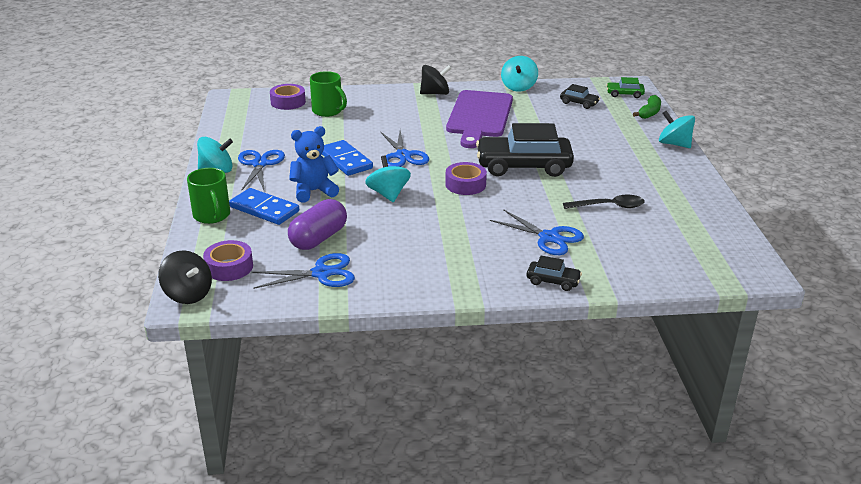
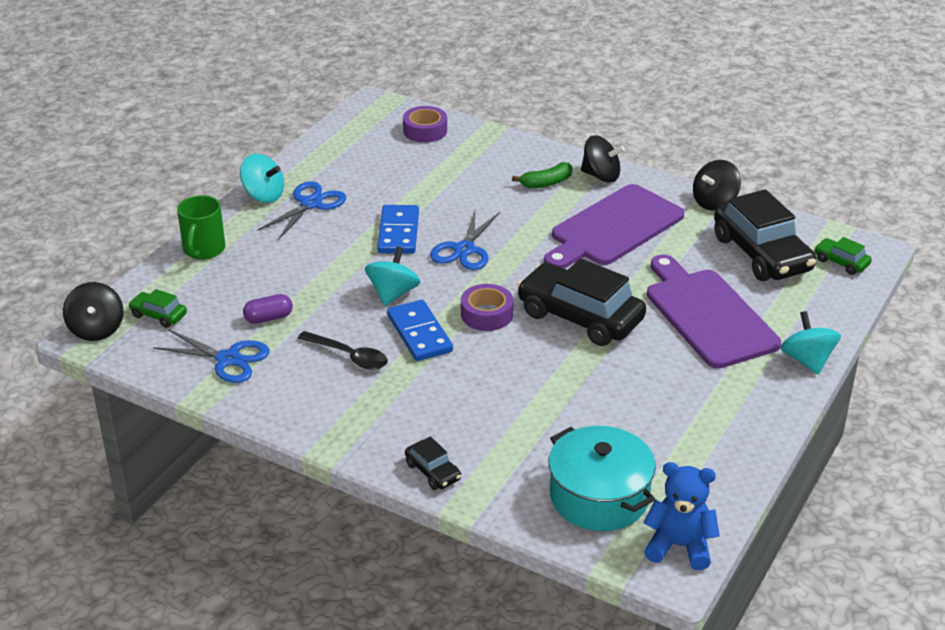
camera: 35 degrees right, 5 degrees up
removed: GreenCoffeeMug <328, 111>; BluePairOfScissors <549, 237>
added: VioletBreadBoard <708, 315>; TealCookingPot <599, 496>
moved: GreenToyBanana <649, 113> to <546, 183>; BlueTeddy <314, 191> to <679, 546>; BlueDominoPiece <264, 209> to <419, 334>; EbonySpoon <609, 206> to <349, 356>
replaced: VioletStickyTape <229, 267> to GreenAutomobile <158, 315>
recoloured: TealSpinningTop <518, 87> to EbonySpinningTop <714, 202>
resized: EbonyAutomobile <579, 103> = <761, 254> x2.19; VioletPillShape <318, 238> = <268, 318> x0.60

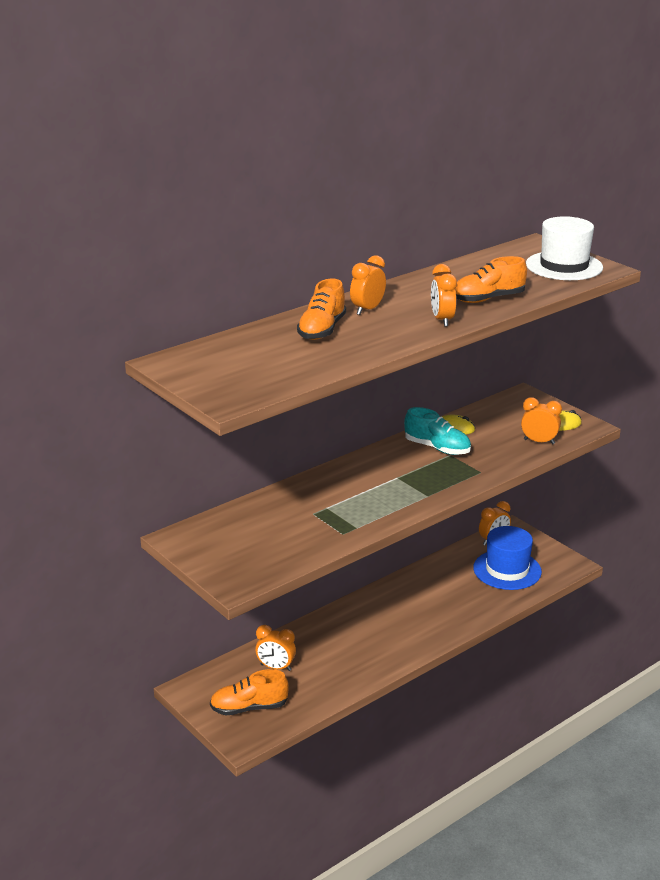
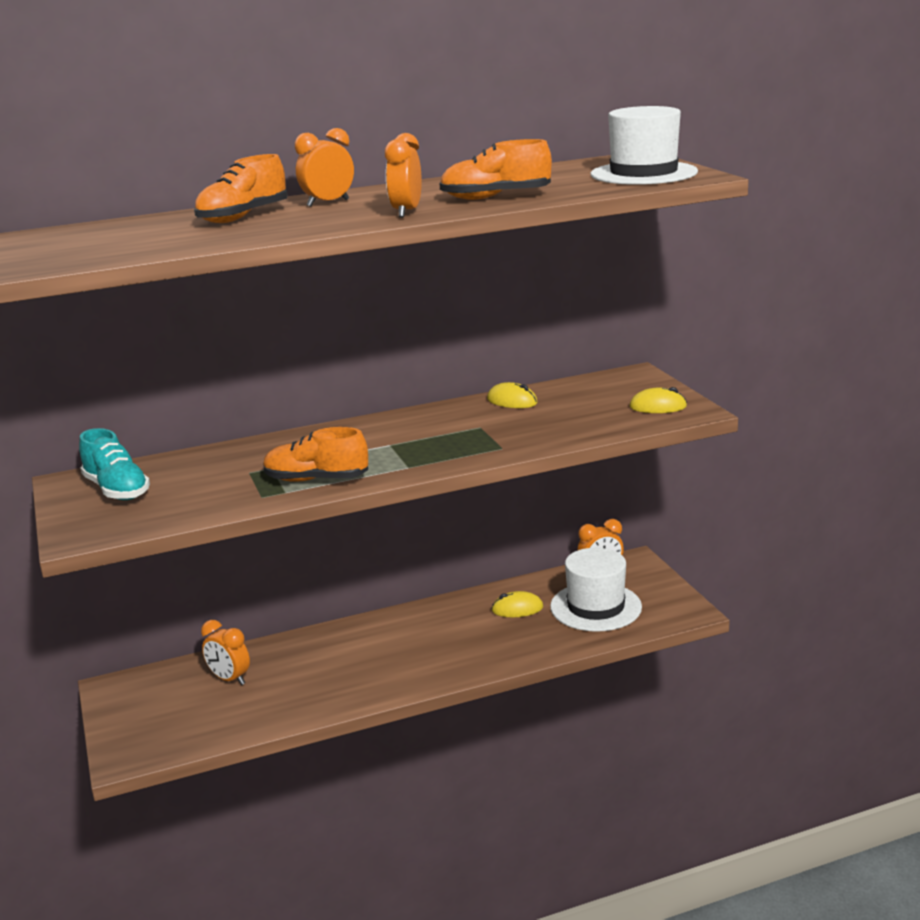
camera: 20 degrees right, 5 degrees down
removed: BrightOrangeClock <539, 442>
added: GoldenPcMouse <517, 609>
moved: TealLaceUpShoe <437, 448> to <116, 490>; BrightOrangeLaceUpShoe <249, 708> to <316, 479>
recoloured: BlueHat <507, 570> to PureWhiteHat <596, 607>

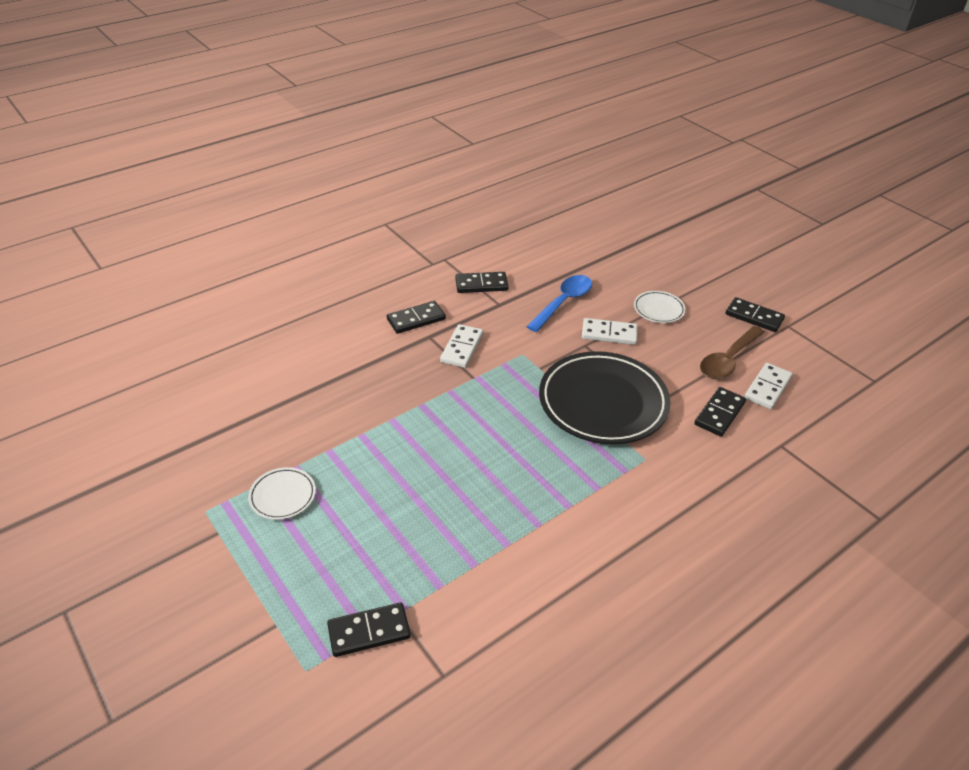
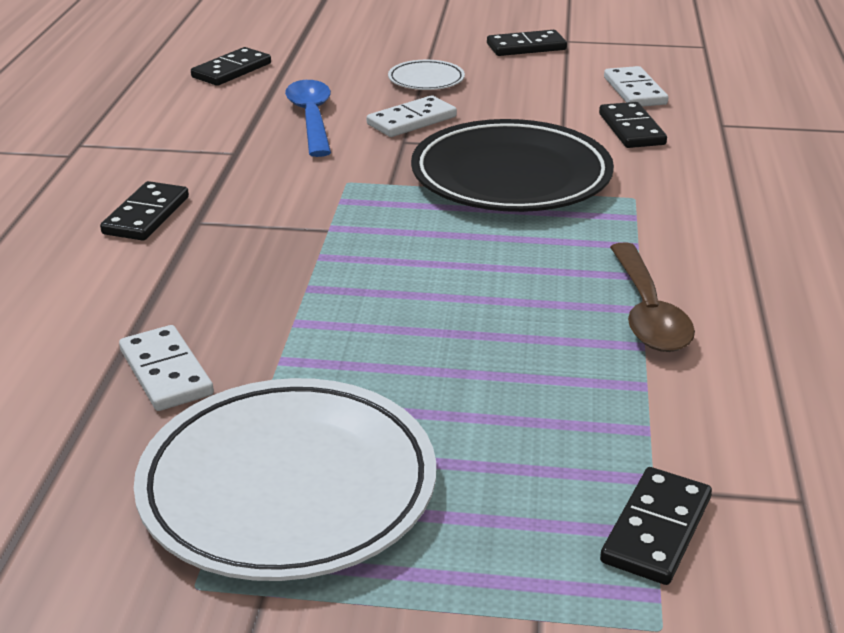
camera: 45 degrees left, 10 degrees down
moved: EbonyDominoPiece <481, 285> to <232, 70>; PureWhiteDominoPiece <462, 348> to <166, 372>; DarkBrownSpoon <728, 360> to <648, 312>
resized: PureWhitePlate <283, 496> = <288, 487> x2.22

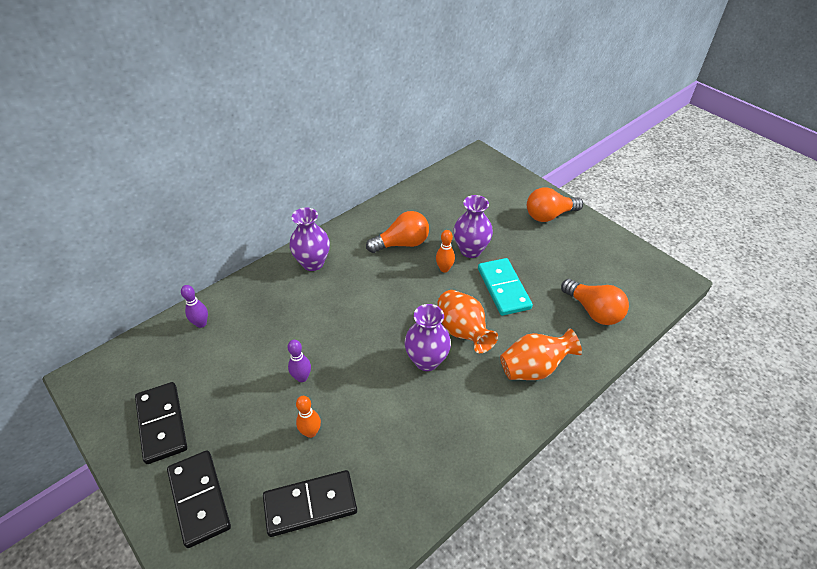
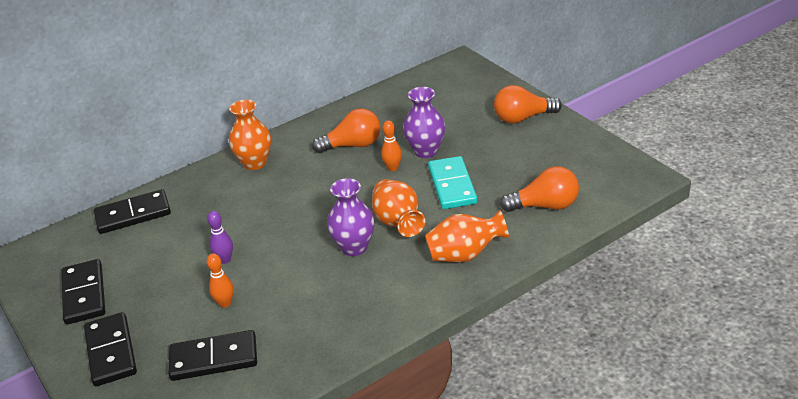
camera: 10 degrees right, 10 degrees down
replaced: VioletTenpin <201, 323> to EbonyDominoPiece <133, 215>
recoloured: VioletTallVase <313, 263> to BrightOrangeTallVase <255, 163>
turned: BrightOrangeLightBulb <593, 311> = <545, 206> 60 degrees counterclockwise

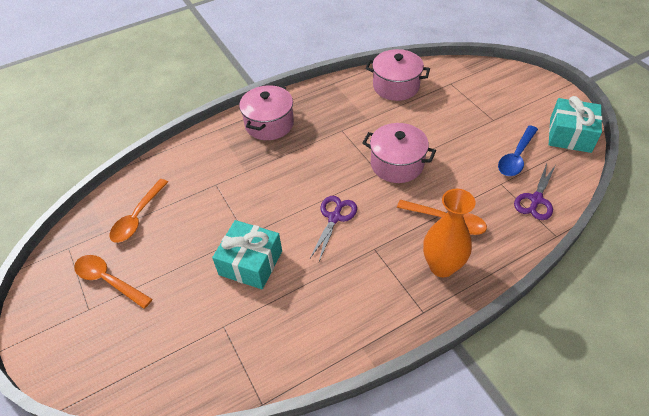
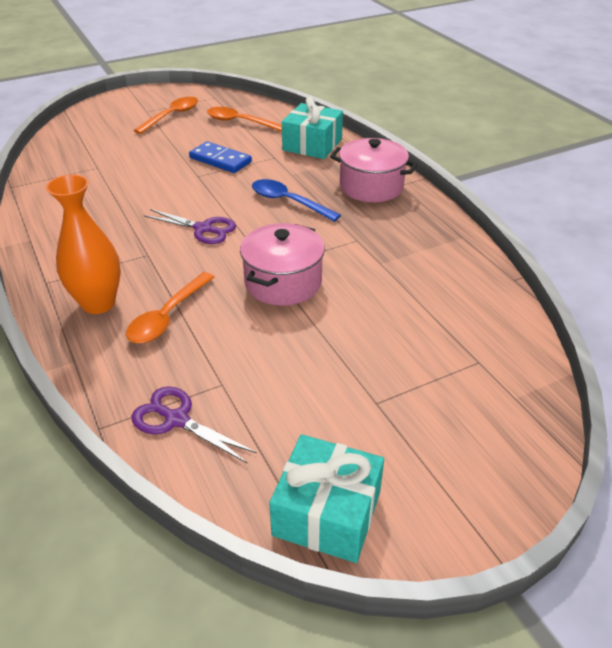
camera: 90 degrees right, 10 degrees down
removed: PinkCookingPot <396, 86>
added: BlueDominoPiece <220, 160>
moved: BlueSpoon <516, 157> to <288, 202>; TealGift <250, 263> to <312, 145>

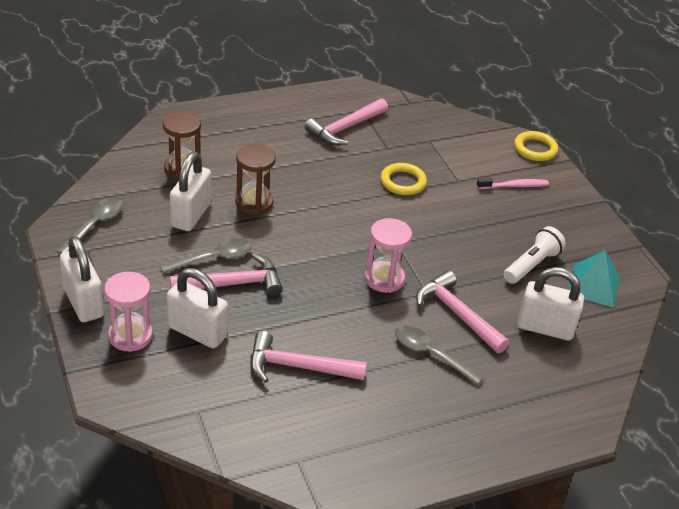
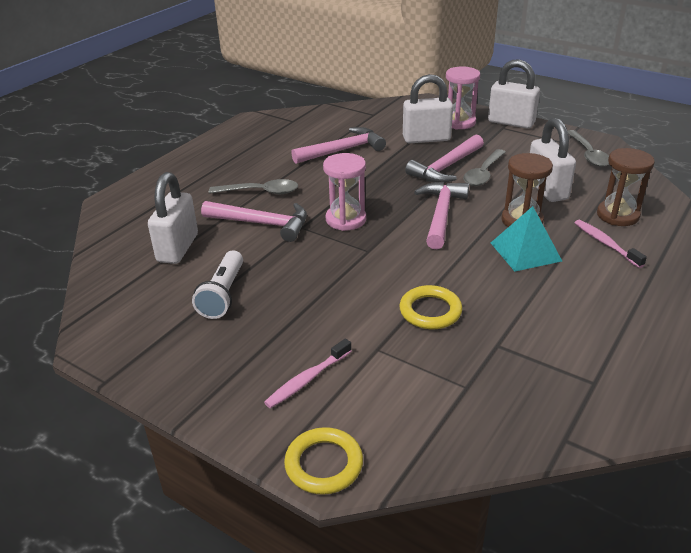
camera: 150 degrees right, 5 degrees down
added: PinkToothbrush <605, 243>
moved: PinkHammer <345, 128> to <441, 214>; TealPyramid <593, 285> to <525, 251>
turned: PureWhiteLock <545, 328> = <178, 248> 60 degrees counterclockwise

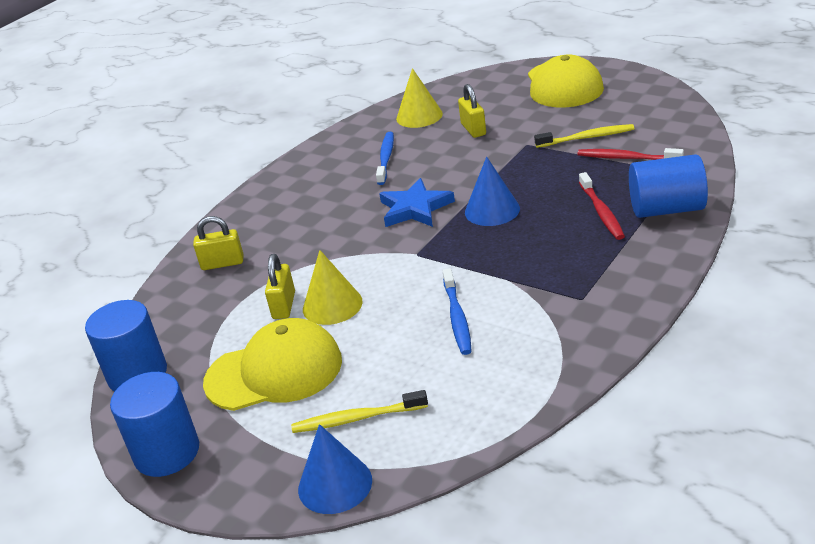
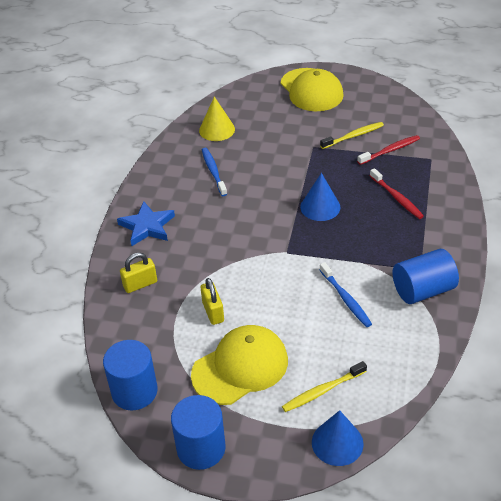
camera: 25 degrees left, 10 degrees up
removed: GoldenLock <473, 129>; GoldenCone <332, 305>
moved: BlueSolidCylinder <666, 209> to <422, 290>; BlueFivePointedStar <415, 208> to <147, 226>
turned: CrimsonToothbrush <626, 158> = <390, 150> 150 degrees clockwise

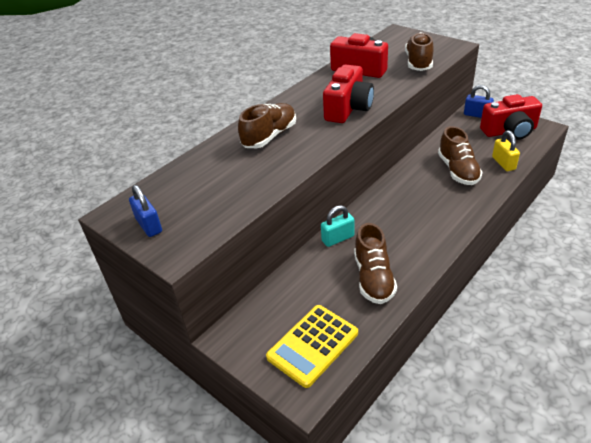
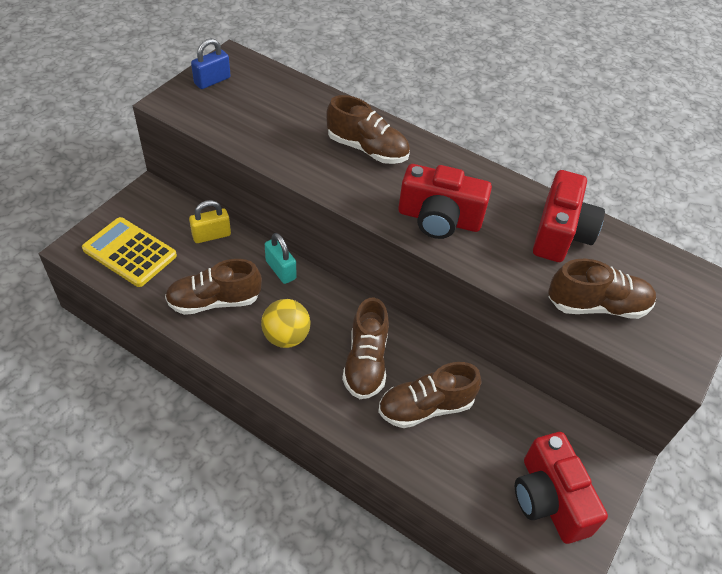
camera: 75 degrees right, 10 degrees up
removed: BlueLock <477, 115>
added: DarkBrownLaceUpShoe <365, 362>; GoldenSphere <286, 337>
moved: GoldenLock <503, 163> to <211, 235>

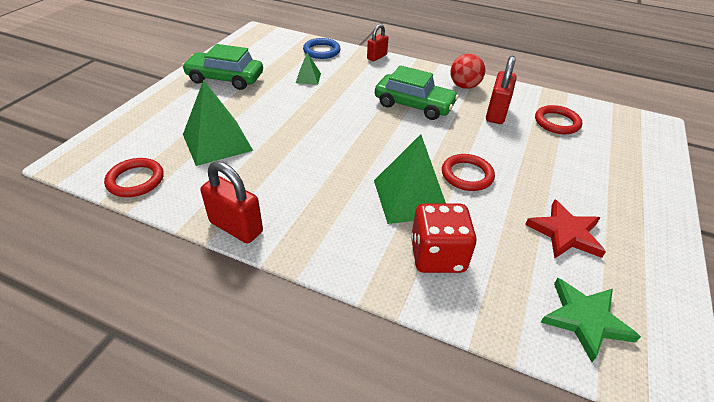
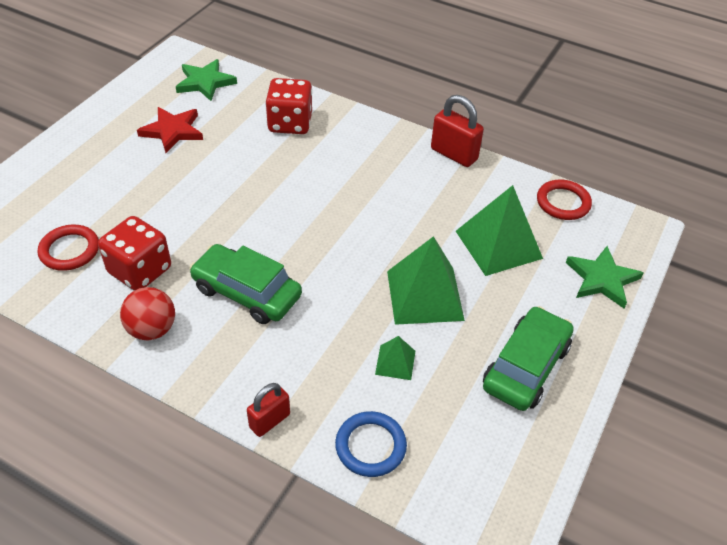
camera: 175 degrees left, 5 degrees up
removed: CrimsonRing <467, 175>
added: GreenFivePointedStar <602, 279>
moved: GreenPyramid <411, 198> to <424, 295>
replaced: CrimsonLock <496, 113> to CrimsonDie <140, 270>
turned: GreenAutomobile <225, 78> = <525, 367> 75 degrees counterclockwise

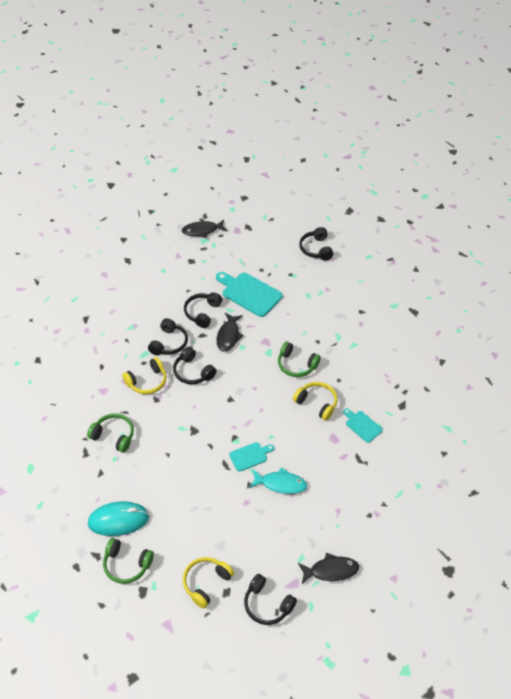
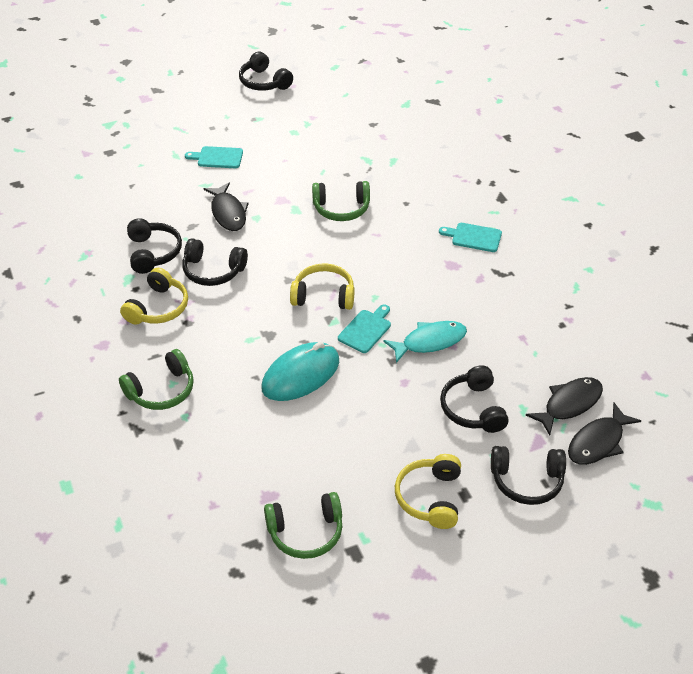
camera: 30 degrees left, 5 degrees down
moved: EbonyToyFish <202, 231> to <598, 442>; EbonyHeadphones <202, 313> to <473, 408>; GoldenHeadphones <316, 403> to <323, 295>; TealPcMouse <118, 520> to <300, 375>
turned: GreenHeadphones <114, 436> = <161, 390> 150 degrees clockwise
resized: TealBreadBoard <249, 293> = <217, 157> x0.55

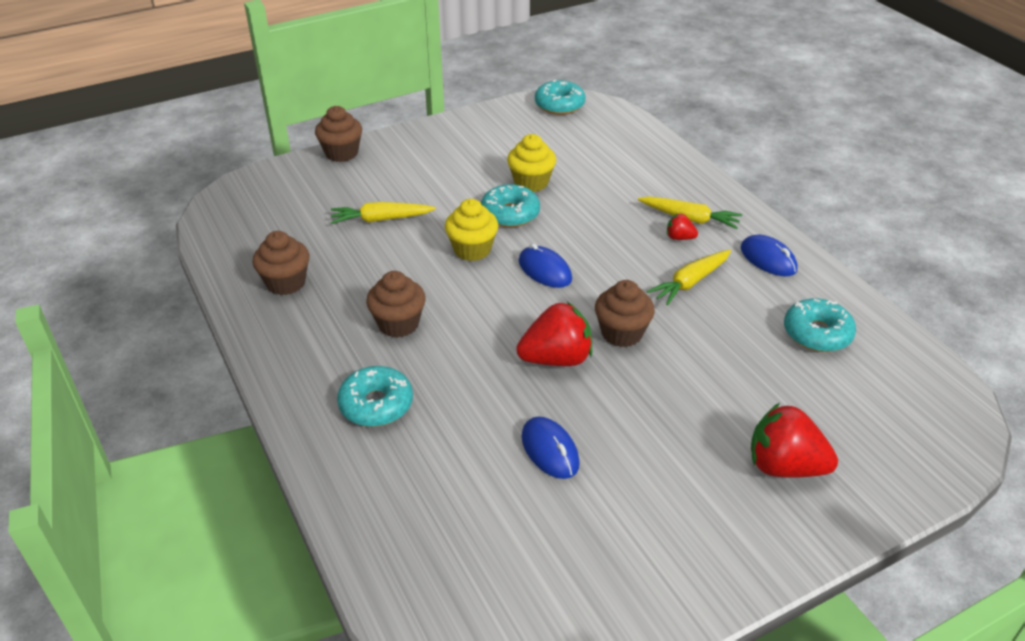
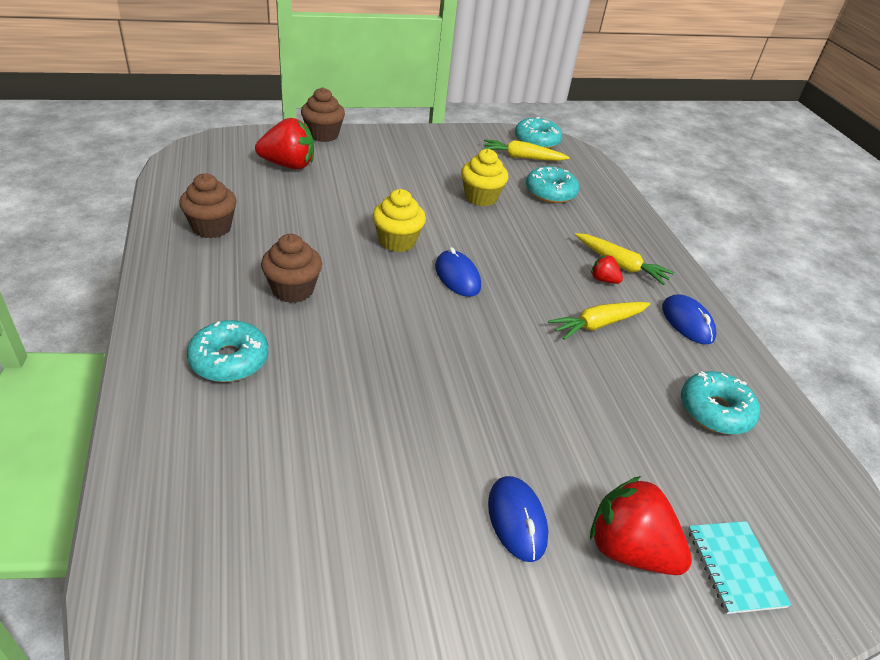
camera: 10 degrees right, 0 degrees up
removed: DarkBrownCupcake <622, 333>
added: TealNotebook <734, 567>
moved: TealDoughnut <510, 214> to <550, 192>; GoldenRootVegetable <381, 219> to <522, 157>; CrimsonStrawberry <556, 359> to <288, 165>; BluePcMouse <550, 450> to <517, 520>

